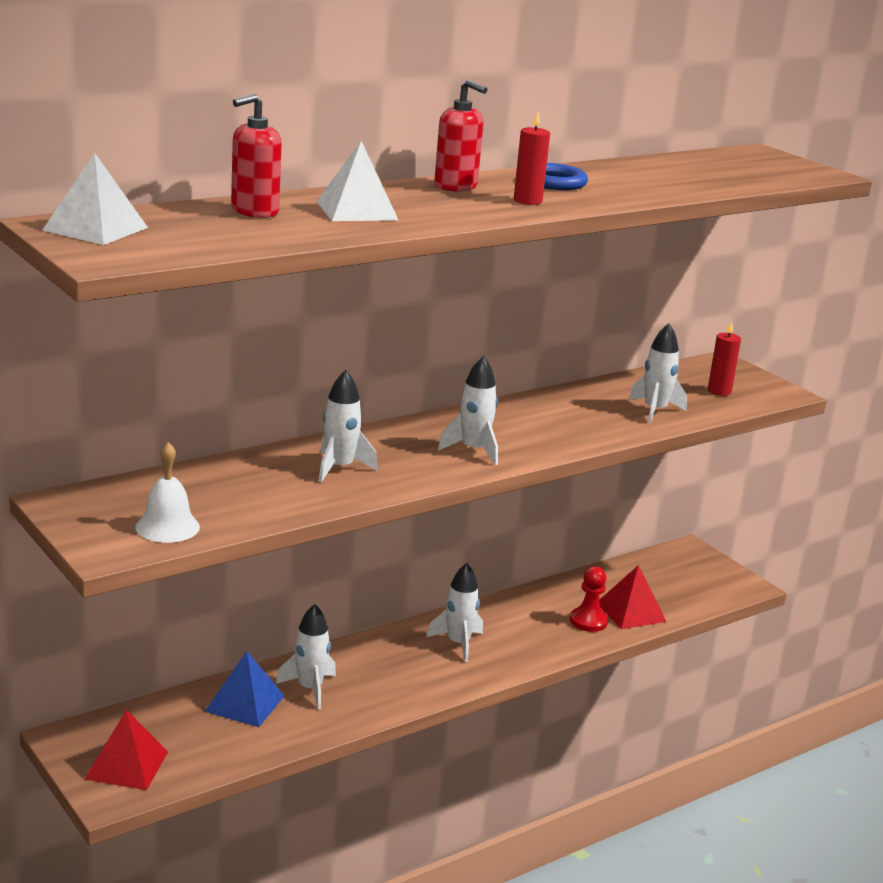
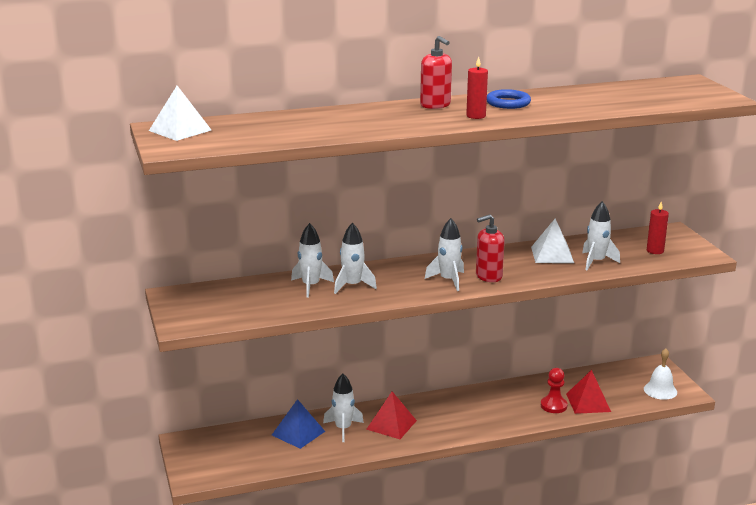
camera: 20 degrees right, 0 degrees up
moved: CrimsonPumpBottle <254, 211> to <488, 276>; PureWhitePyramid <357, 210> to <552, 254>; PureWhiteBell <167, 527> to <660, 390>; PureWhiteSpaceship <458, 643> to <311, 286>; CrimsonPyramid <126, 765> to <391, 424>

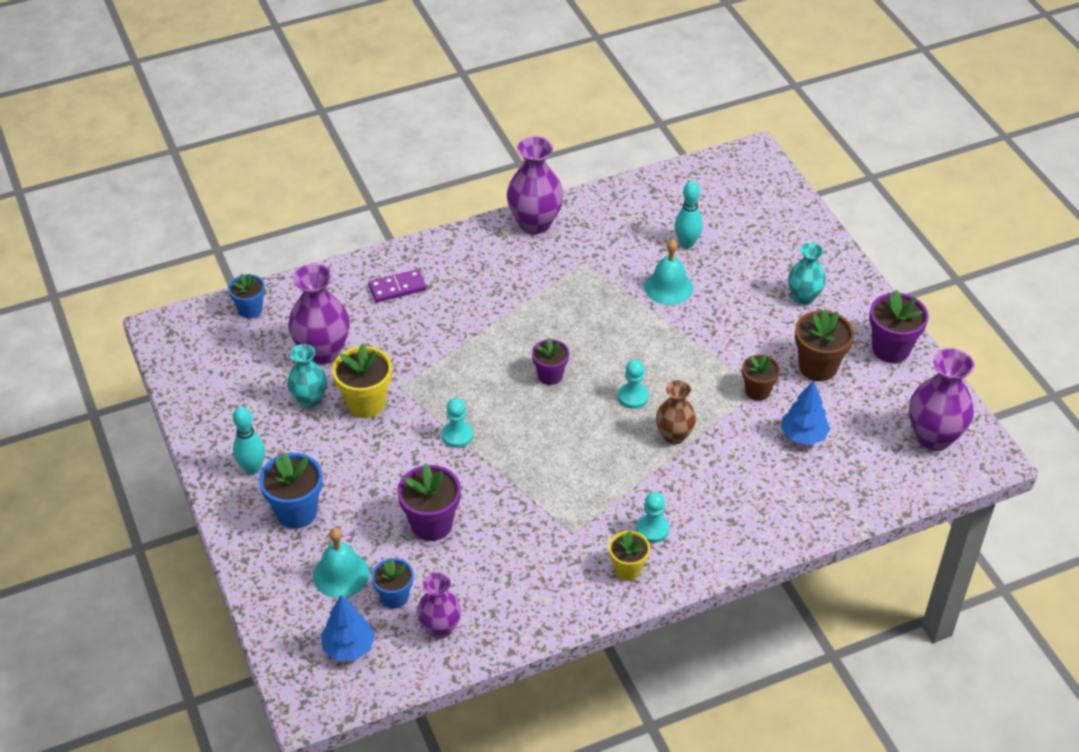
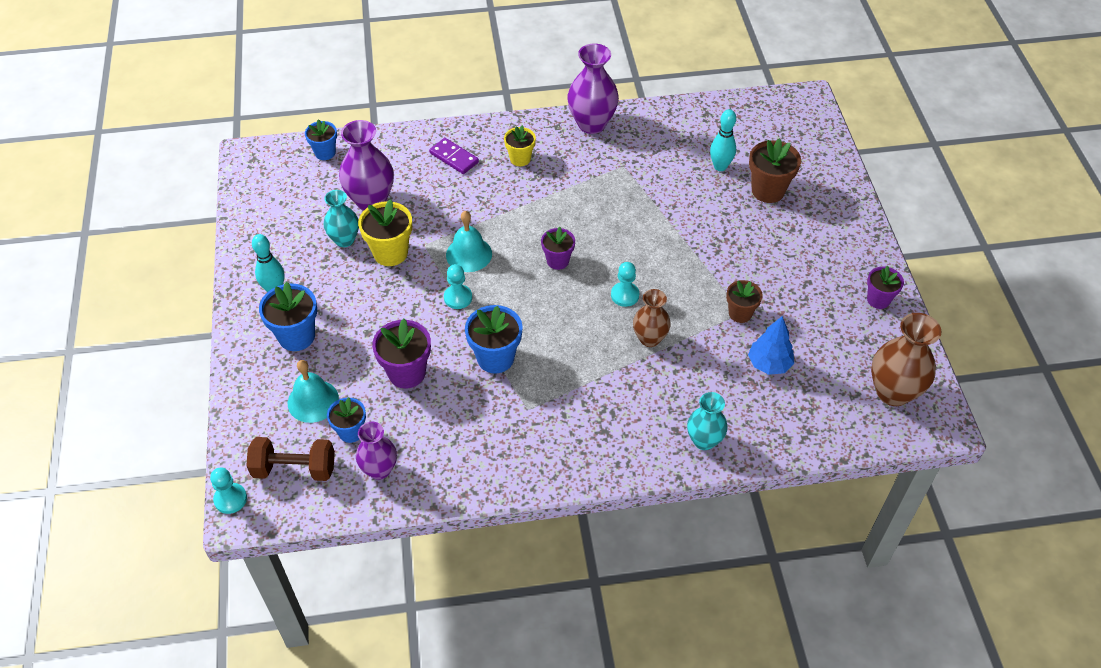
camera: 15 degrees right, 5 degrees up
added: BluePottedPlant <495, 358>
moved: TealBell <668, 287> to <469, 254>; TealTallVase <804, 297> to <704, 440>; DarkBrownPottedPlant <818, 367> to <768, 191>; TealGamePawn <652, 529> to <230, 499>; GoldenPottedPlant <627, 569> to <520, 159>
replaced: BlueTree <348, 647> to DarkBrownFreeWeight <294, 469>
recoloured: VioletTallVase <933, 437> to DarkBrownTallVase <893, 392>
turned: VioletDominoPiece <397, 288> = <454, 158> 45 degrees clockwise
resized: VioletPottedPlant <891, 349> = <878, 300> x0.64

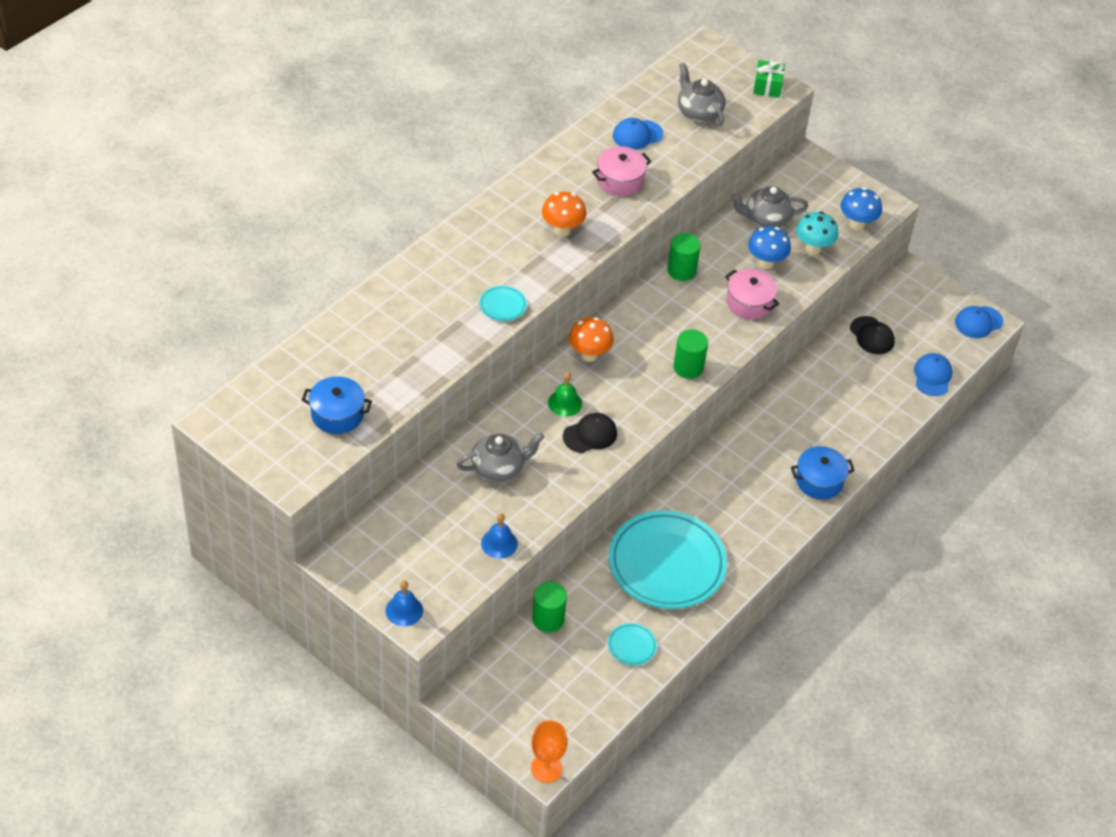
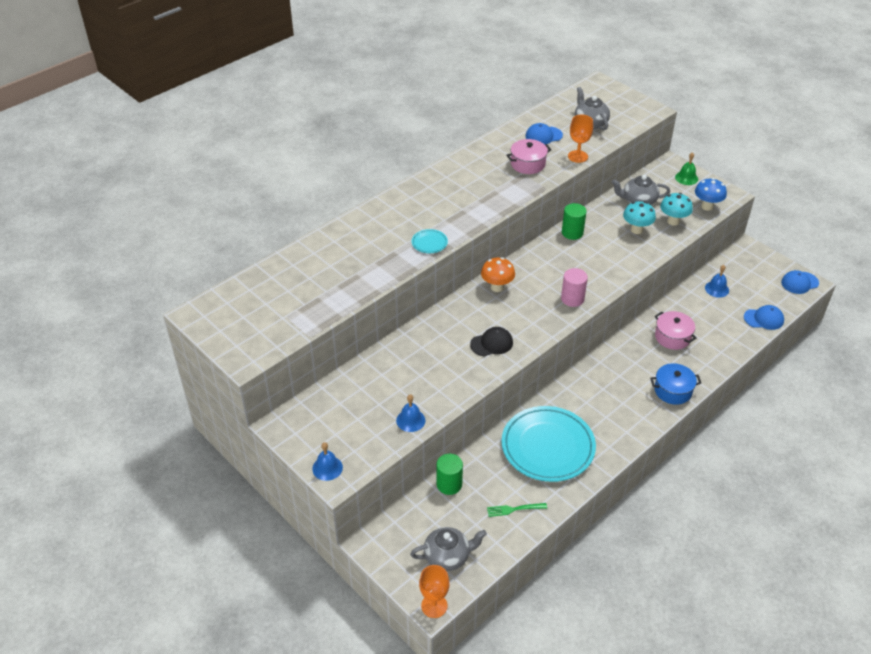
camera: 10 degrees right, 5 degrees down
removed: GreenGift <767, 86>; BrightOrangeToadstool <562, 230>; BlueCookingPot <337, 414>
added: BrightOrangeGoblet <578, 156>
moved: PinkCookingPot <749, 303> to <672, 337>; GreenBell <565, 403> to <686, 178>; GreyChinaTeapot <499, 467> to <448, 556>
replaced: EbonyBaseballCap <872, 335> to BlueBell <716, 289>; TealPlate <632, 646> to GreenDinnerFork <514, 509>
recoloured: BlueToadstool <766, 263> to TealToadstool <636, 230>; GreenSolidCylinder <688, 367> to PinkSolidCylinder <572, 299>
turned: BlueBaseballCap <932, 376> = <764, 319> 75 degrees clockwise

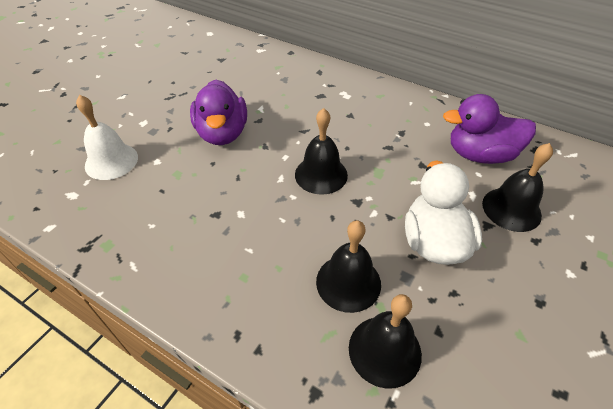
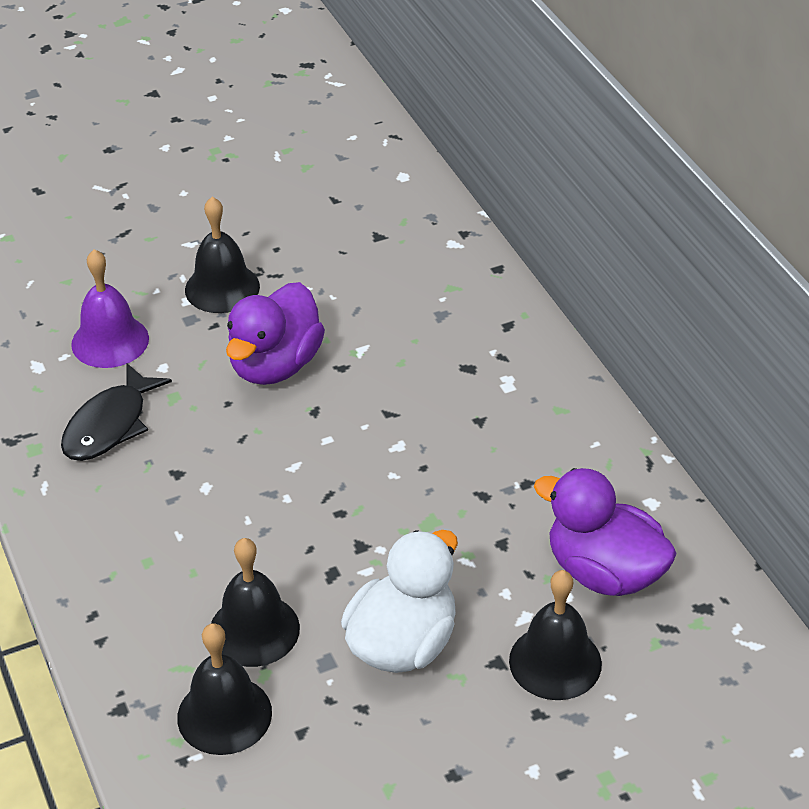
camera: 35 degrees right, 5 degrees down
added: EbonyToyFish <110, 425>
moved: EbonyBell <321, 174> to <222, 288>
recoloured: PureWhiteBell <111, 161> to VioletBell <110, 341>

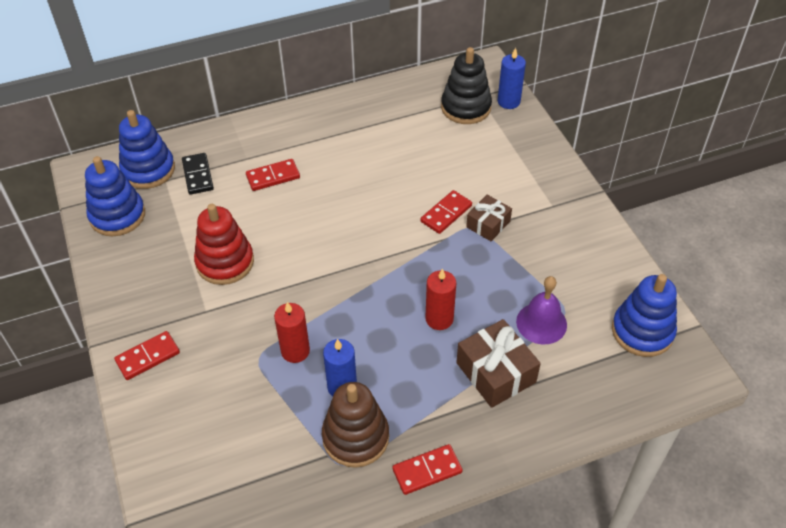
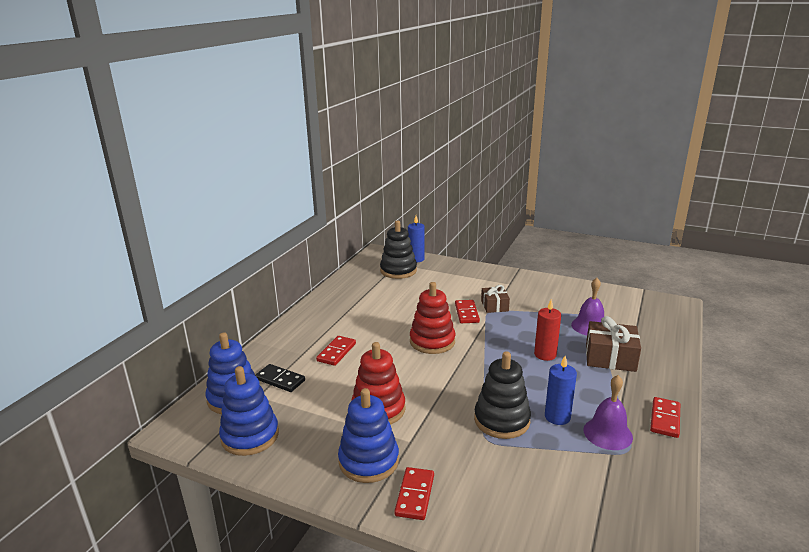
camera: 45 degrees left, 25 degrees down
added: CrimsonStackingRings <432, 341>
moved: BlueStackingRings <642, 331> to <368, 461>
replaced: CrimsonCandle <295, 351> to EbonyStackingRings <501, 420>; DarkBrownStackingRings <355, 437> to VioletBell <607, 433>

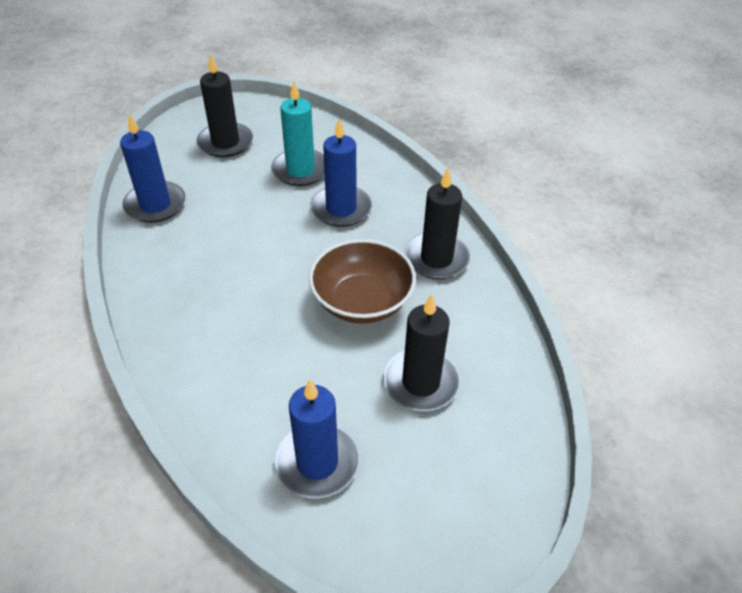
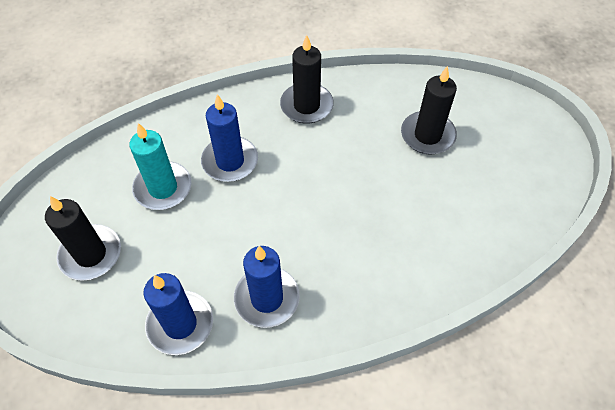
camera: 80 degrees left, 10 degrees up
removed: DarkBrownServingBowl <362, 301>
moved: BlueCandle <317, 462> to <267, 298>

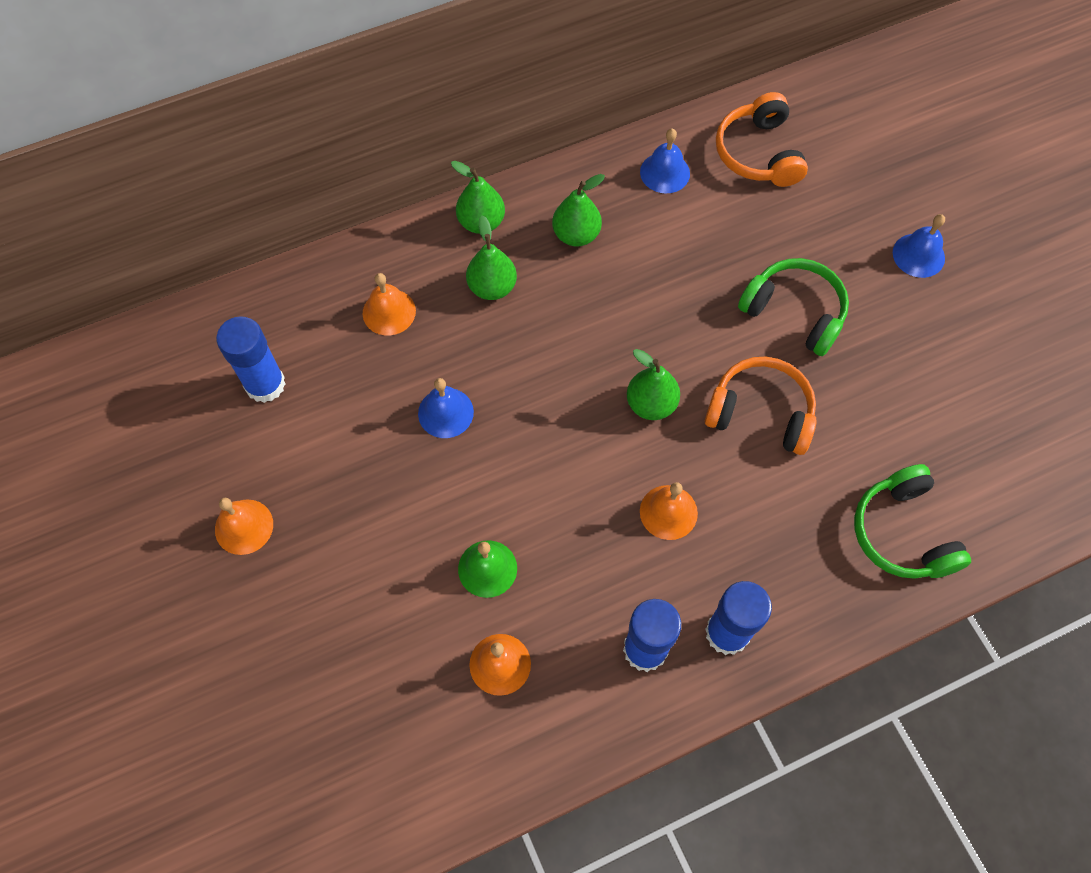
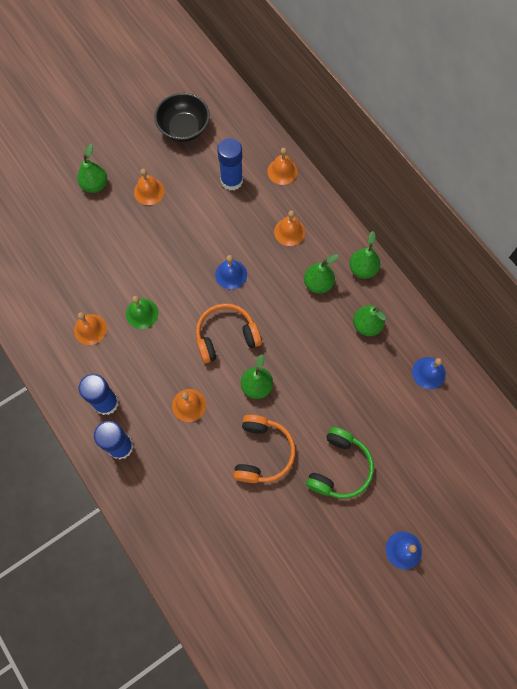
camera: 80 degrees right, 5 degrees up
removed: GreenHeadphones <902, 533>
added: EbonyServingBowl <184, 128>; GreenPear <95, 185>; BrightOrangeBell <282, 171>
moved: BrightOrangeHeadphones <758, 153> to <226, 336>

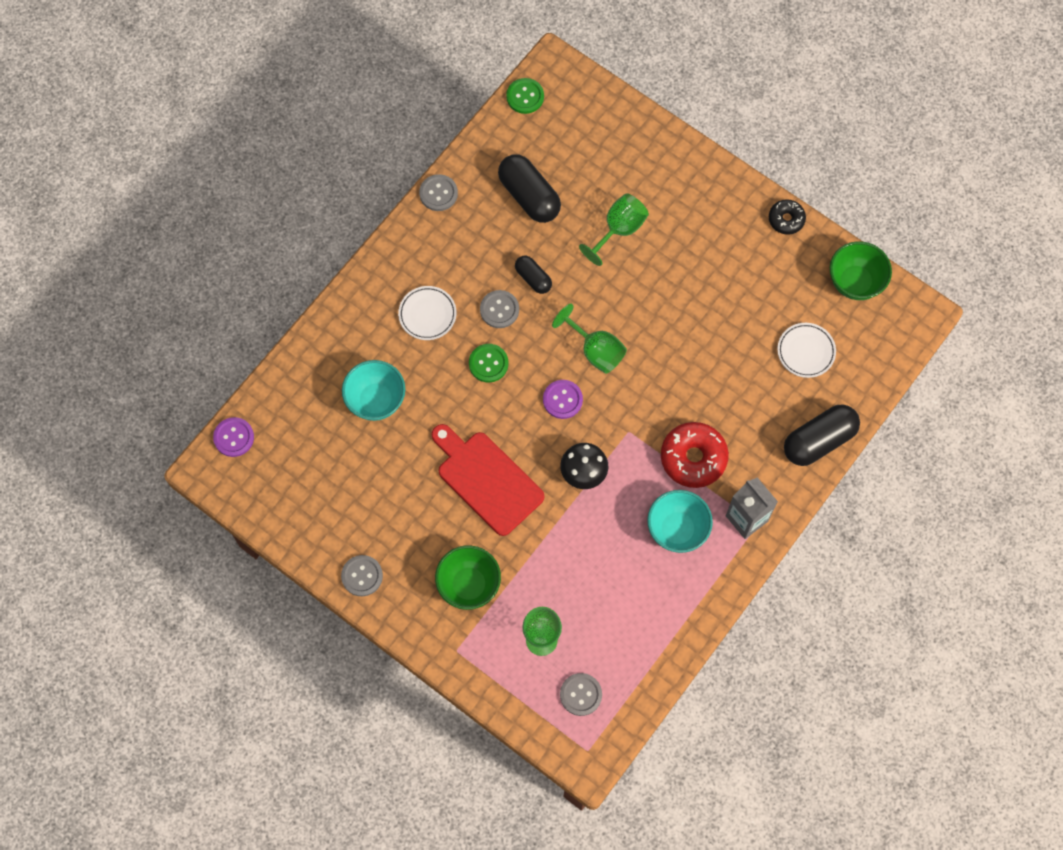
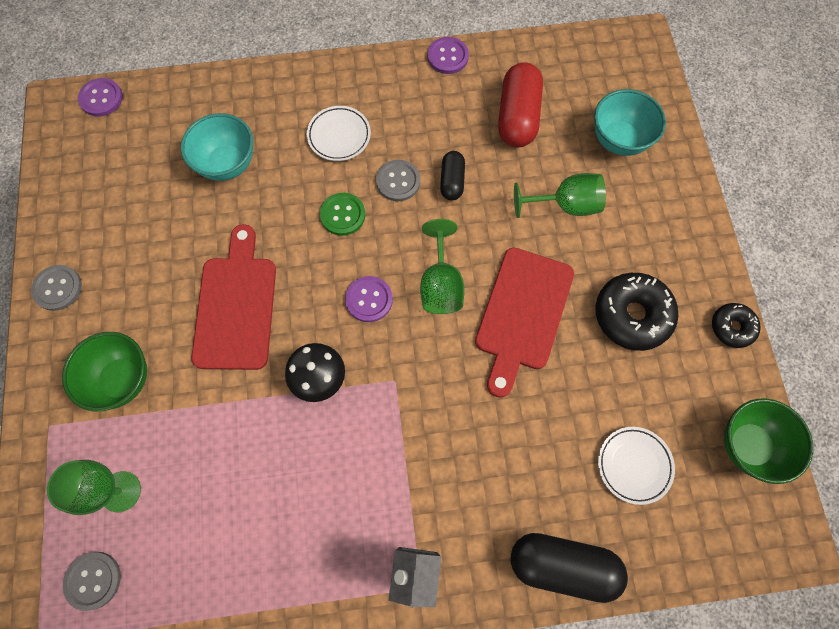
camera: 45 degrees right, 0 degrees up
removed: GreenShirtButton <525, 96>; CrimsonDoughnut <693, 458>
added: CrimsonBreadBoard <522, 314>; EbonyDoughnut <632, 315>
moved: TealServingBowl <677, 529> to <618, 140>
recoloured: EbonyPillShape <529, 196> to CrimsonPillShape <517, 117>; GreyShirtButton <438, 193> to VioletShirtButton <447, 57>

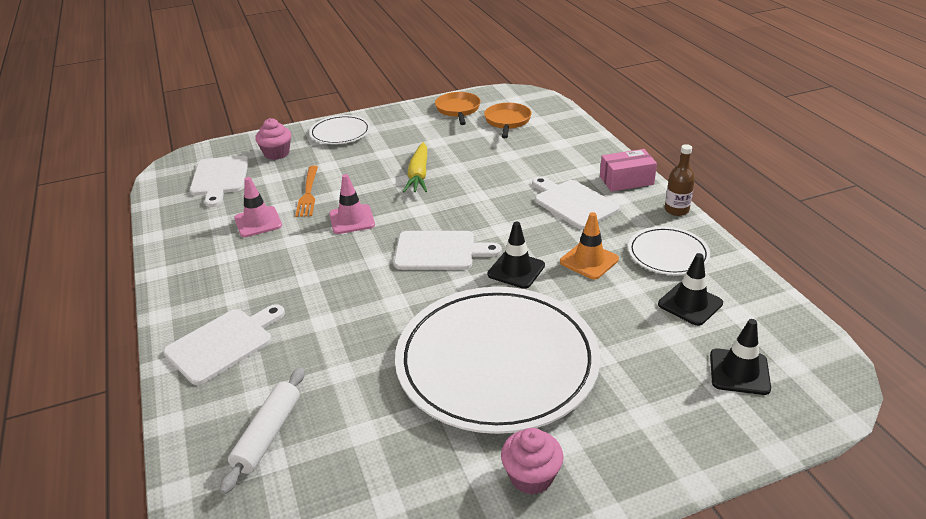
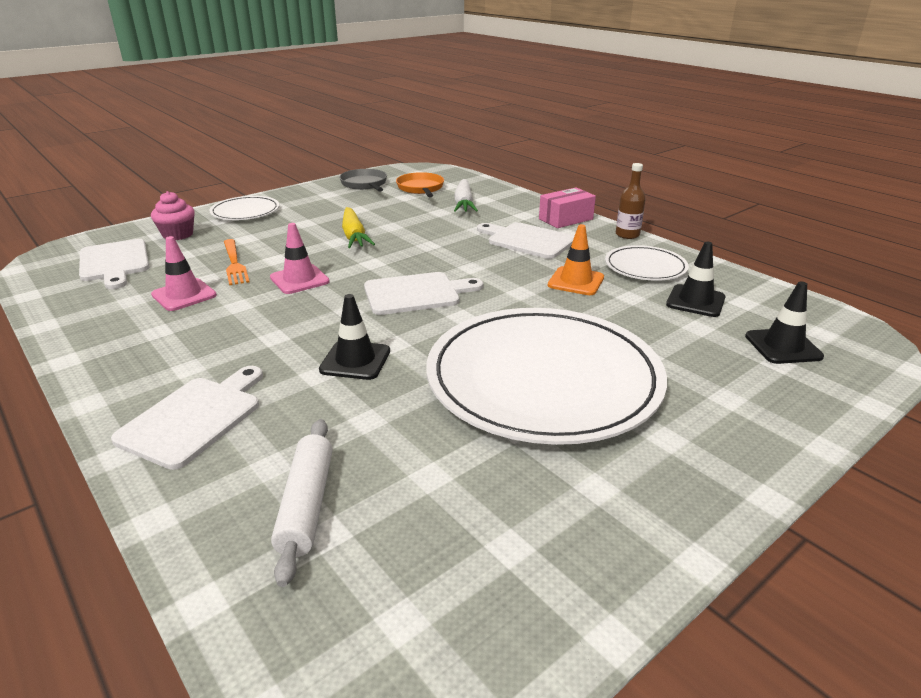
camera: 20 degrees left, 5 degrees down
removed: PinkCupcake <531, 476>
added: PureWhiteRootVegetable <464, 203>
moved: EbonySafetyCone <516, 270> to <355, 360>
recoloured: BrightOrangePan <458, 110> to GreyPan <365, 184>

